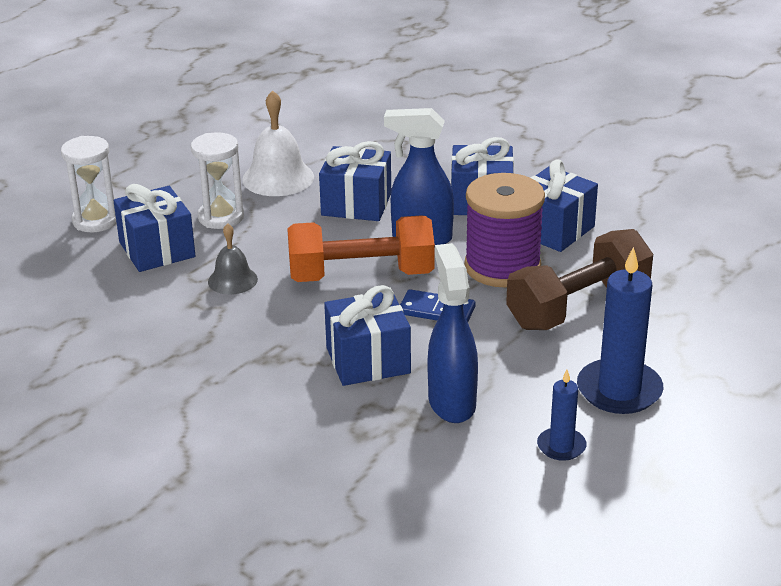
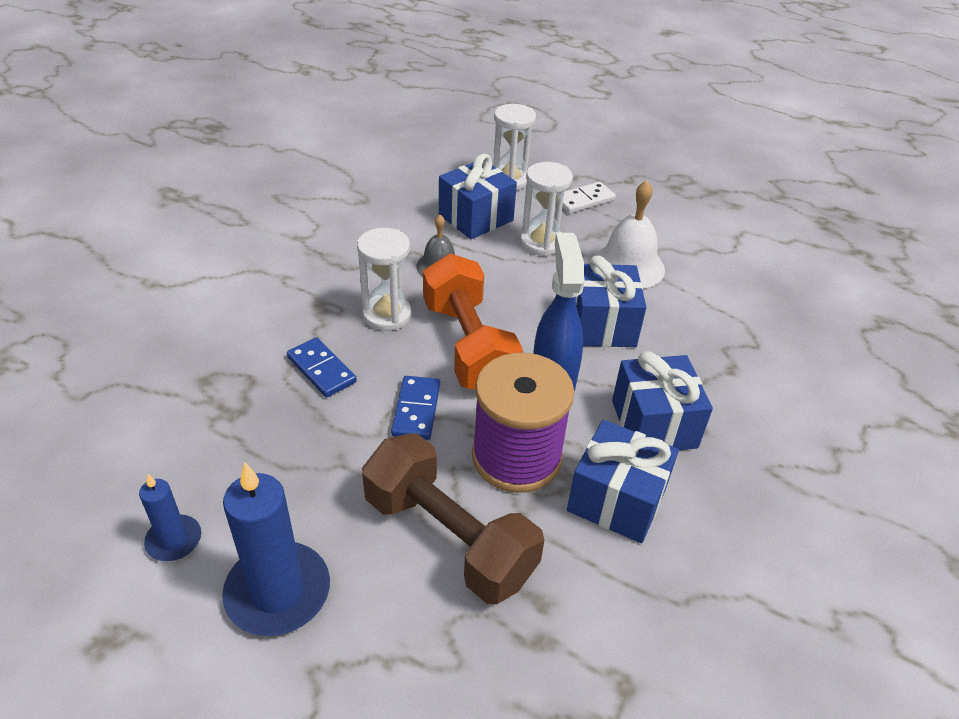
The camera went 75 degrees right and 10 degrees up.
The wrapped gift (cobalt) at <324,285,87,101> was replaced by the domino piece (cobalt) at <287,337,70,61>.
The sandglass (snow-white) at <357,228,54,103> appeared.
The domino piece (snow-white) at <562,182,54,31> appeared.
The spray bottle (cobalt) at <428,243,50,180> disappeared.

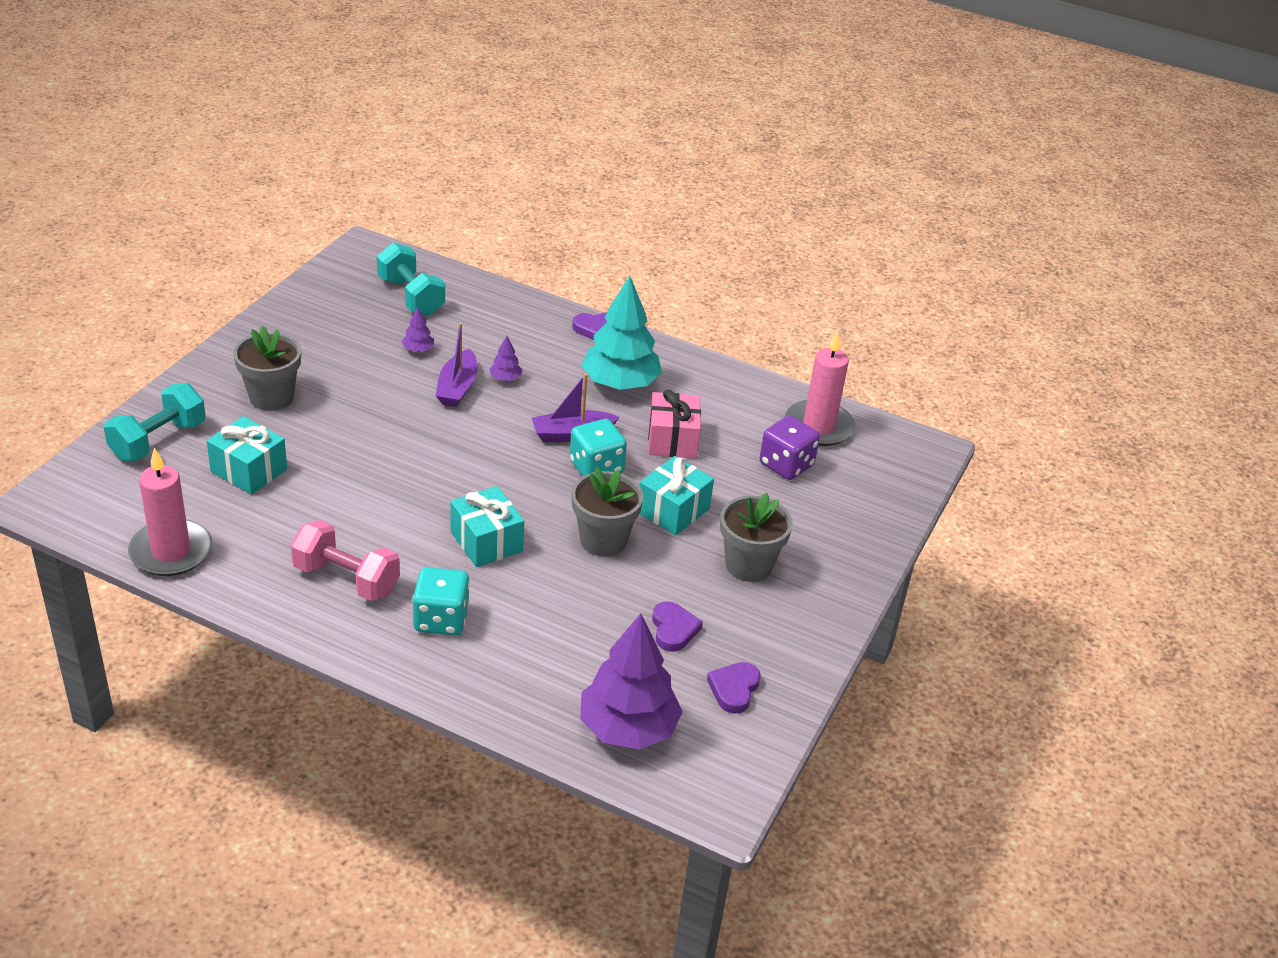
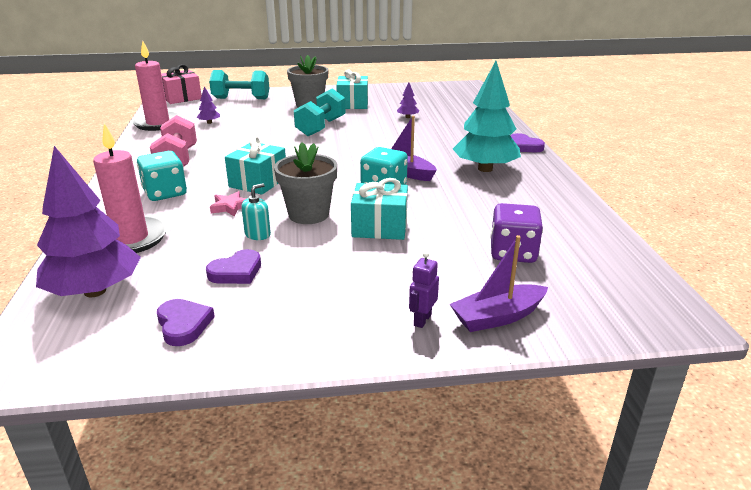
The camera went 60 degrees right and 10 degrees down.
The wax candle (rosy) moved from <785,331,70,115> to <93,123,74,130>.
The heart (violet) at <707,662,54,52> turned 75 degrees clockwise.
The wrapped gift (rosy) moved from <648,390,53,68> to <161,64,41,40>.
The toy tree (violet) moved from <490,336,33,45> to <197,86,23,38>.
The star (rosy) at <210,191,37,26> appeared.
The pump bottle (teal) at <241,183,30,57> appeared.
The hand weight (teal) moved from <377,242,68,74> to <294,88,51,48>.
The wrapped gift (teal) moved from <207,416,80,79> to <336,70,32,39>.
The robot figure (violet) at <409,252,30,76> appeared.
The sailboat (violet) moved from <436,323,42,84> to <450,235,98,97>.
The flower pot (grey) at <720,493,73,89> disappeared.

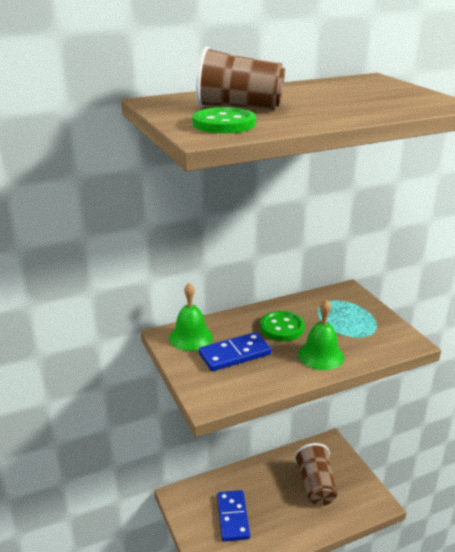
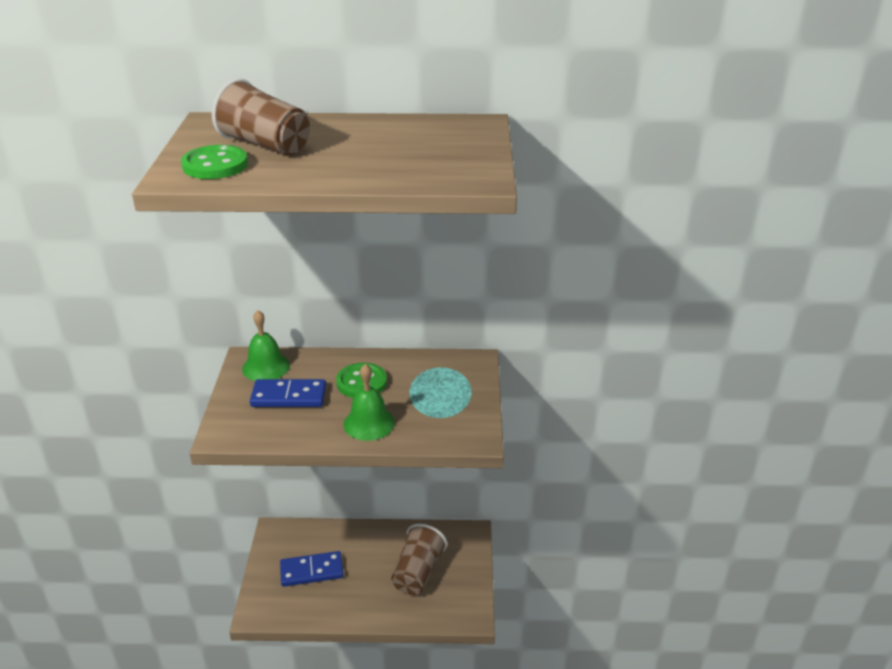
The camera went 25 degrees right and 5 degrees up.
The domino piece (cobalt) at <217,490,33,51> turned 60 degrees clockwise.

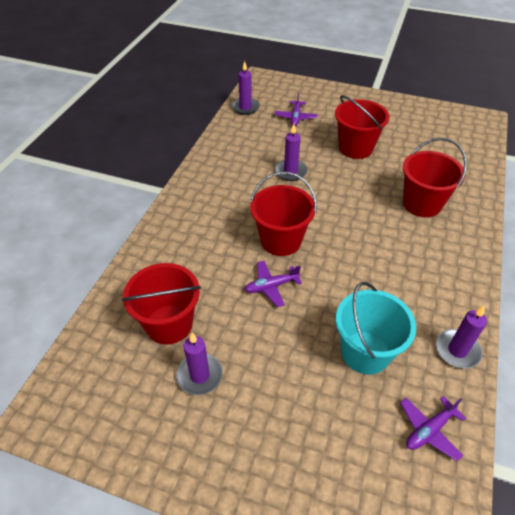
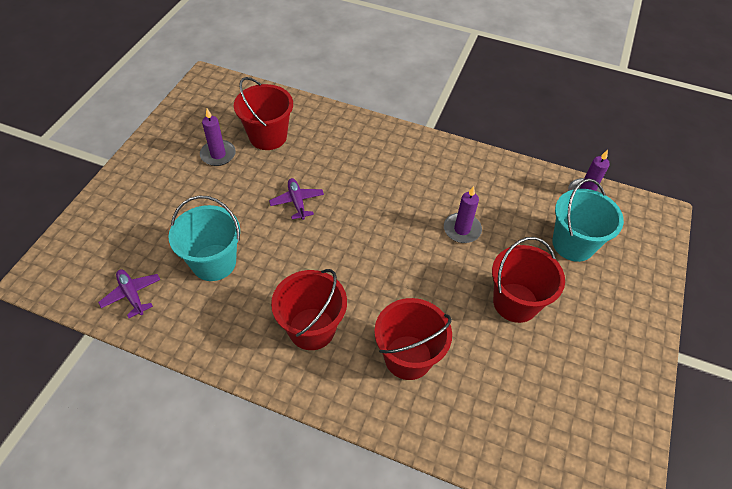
The camera went 90 degrees right and 5 degrees up.
The sand bucket (red) moved from <250,172,67,84> to <271,269,76,81>.
The toy plane (violet) at <275,93,43,33> was replaced by the sand bucket (teal) at <552,179,72,83>.
The wax candle (violet) at <436,306,51,63> disappeared.

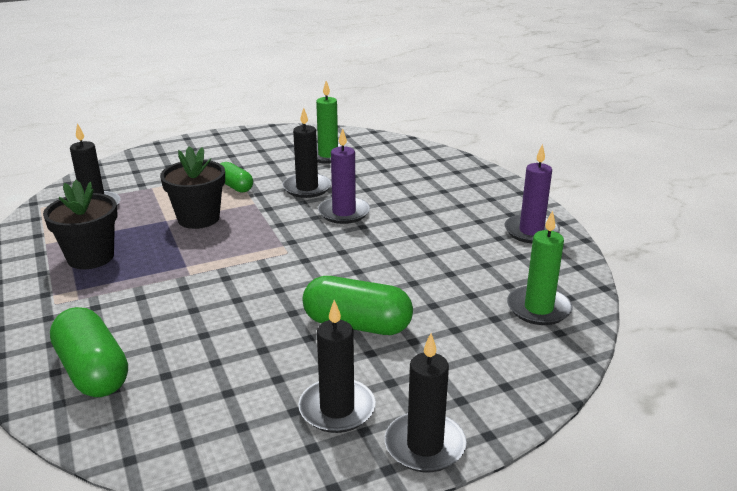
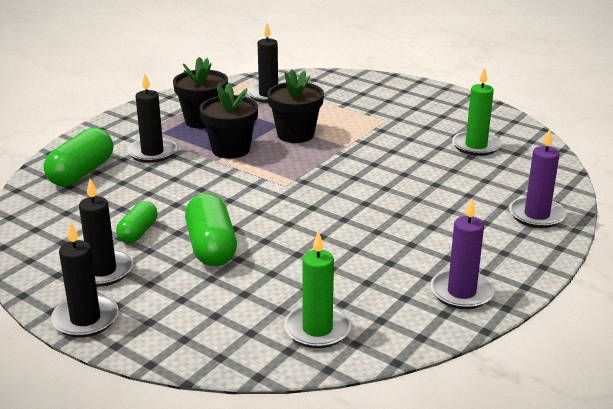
The camera went 60 degrees right and 0 degrees up.
The pill (green) moved from <220,162,33,31> to <116,201,41,42>.
The wax candle (ebony) moved from <282,108,50,90> to <127,74,50,89>.
The flower pot (ebony) at <199,82,59,77> appeared.
The wax candle (violet) moved from <318,128,52,96> to <509,129,57,99>.

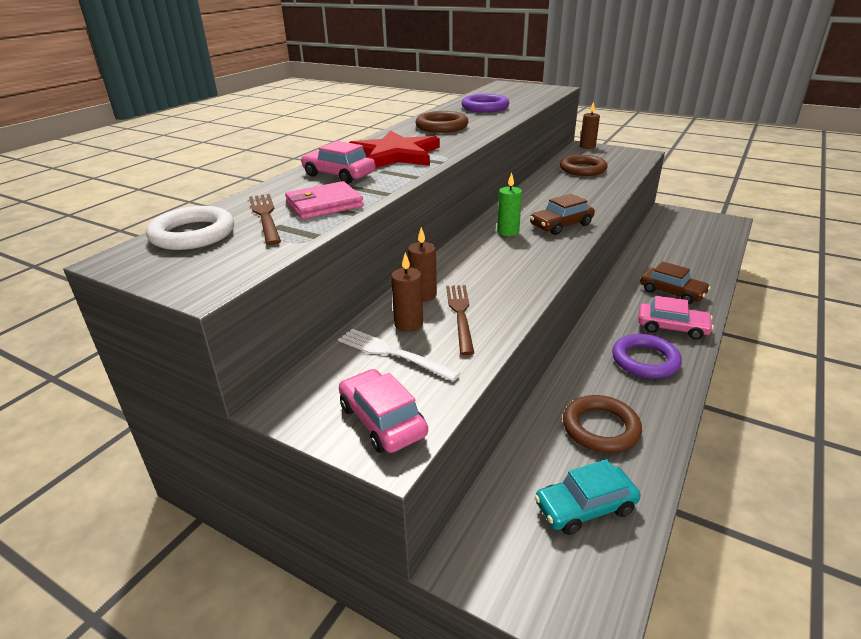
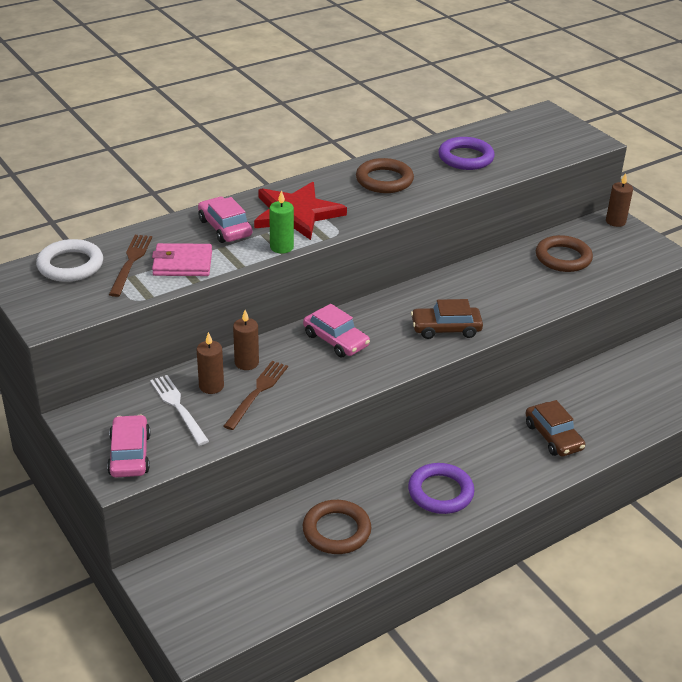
The camera went 25 degrees right and 5 degrees up.
The wax candle (green) moved from <497,173,25,63> to <269,190,25,64>.
The car (rosy) moved from <638,296,76,44> to <303,304,67,53>.
The car (teal) at <534,459,107,76> disappeared.

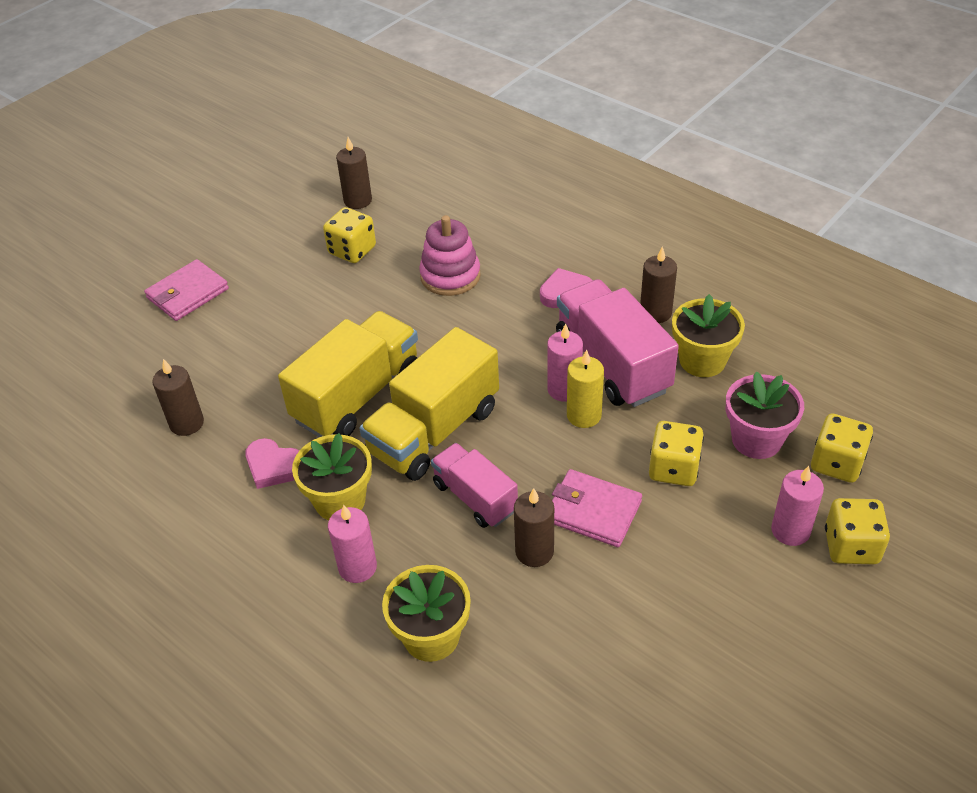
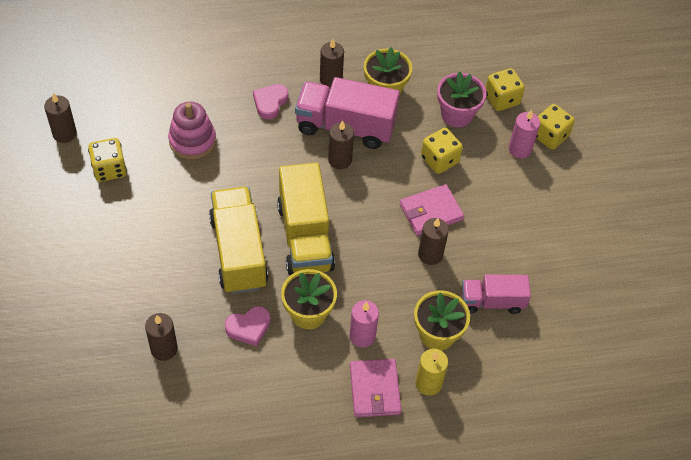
The camera went 55 degrees left and 10 degrees up.
The wax candle (rosy) at <547,323,36,78> became the wax candle (brown) at <328,120,26,49>.
The billfold (rosy) moved from <144,259,85,62> to <350,359,51,58>.
The wax candle (bright yellow) moved from <567,349,37,79> to <415,349,33,47>.
The toy truck (rosy) moved from <431,443,87,85> to <462,275,69,39>.

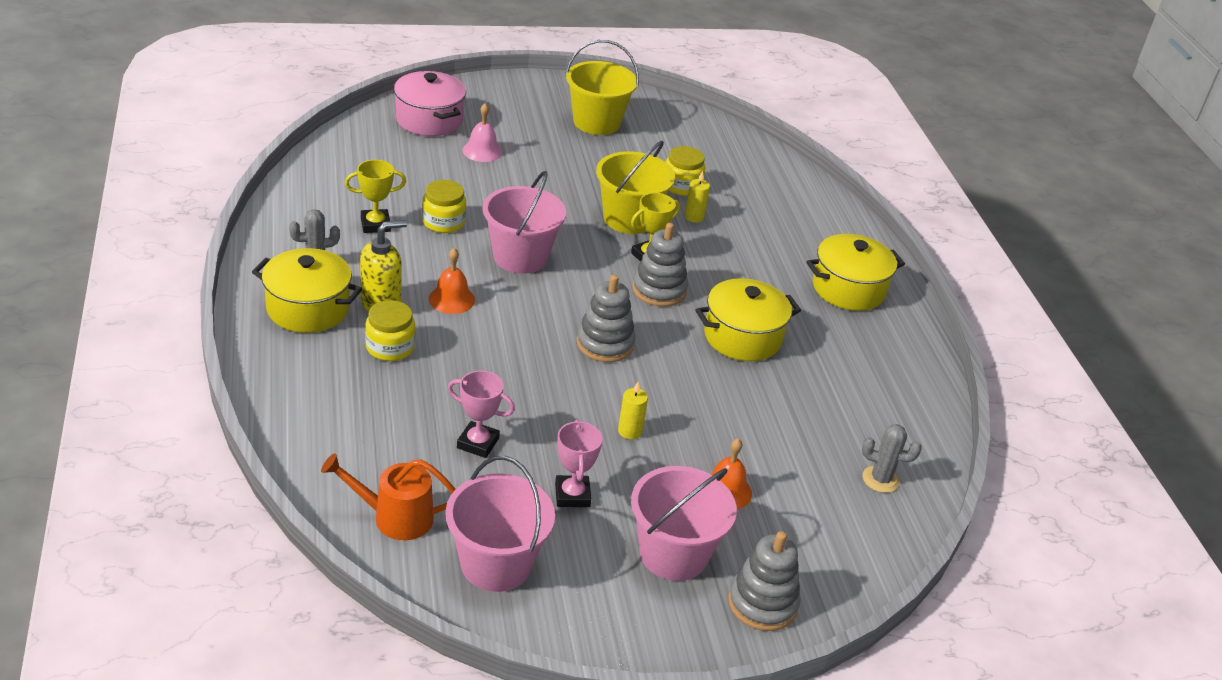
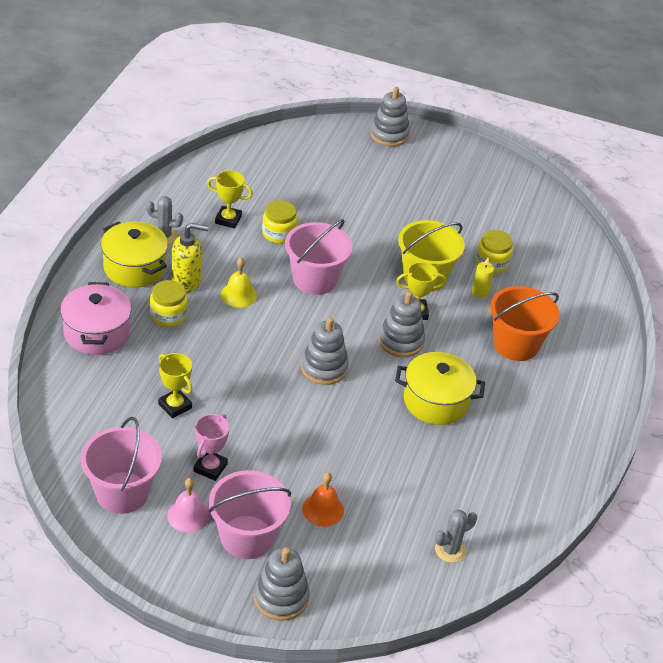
The camera went 30 degrees right and 5 degrees up.
The cooking pot (rosy) moved from <394,71,72,65> to <60,282,71,73>.
The prize cup (rosy) at <448,370,67,88> became the prize cup (bright yellow) at <158,353,35,65>.
The hand bell (rosy) moved from <463,103,39,59> to <167,478,43,55>.
The hand bell (orange-coloured) at <429,248,46,66> became the hand bell (bright yellow) at <221,258,36,50>.
The ring stacker (grey) at <370,87,40,59> appeared.
The cactus (grey) at <862,424,60,69> turned 75 degrees counterclockwise.
The sand bucket (orange-coloured) at <490,286,70,75> appeared.
The watering pot (orange-coloured) at <321,453,134,87> disappeared.
The sand bucket (bright yellow) at <565,40,74,95> disappeared.
The wax candle (bright yellow) at <618,382,30,57> disappeared.
The cooking pot (bright yellow) at <806,234,99,77> disappeared.

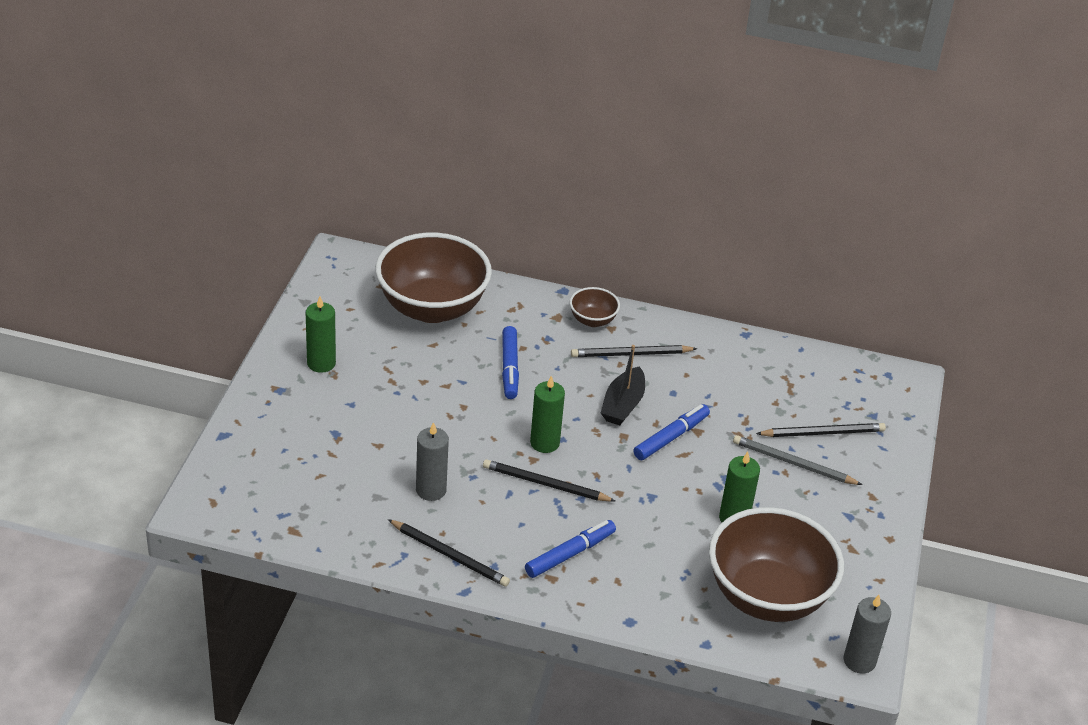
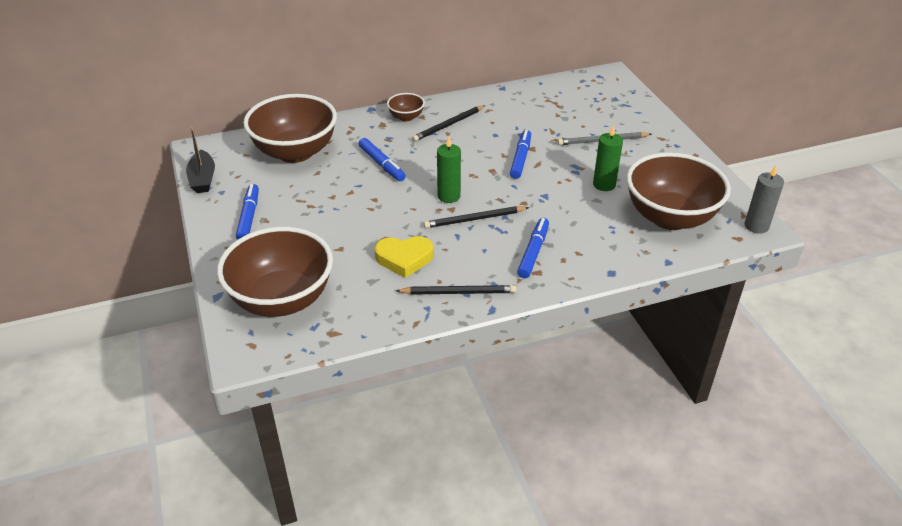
The camera went 30 degrees left and 0 degrees up.
The sailboat (ebony) moved from <601,345,44,80> to <186,127,29,66>.
The serving bowl (brown) at <217,227,116,90> appeared.
The wax candle (green) at <306,297,30,76> was replaced by the marker pen (cobalt) at <236,184,23,56>.
The wax candle (grey) at <416,422,33,79> was replaced by the heart (bright yellow) at <374,236,60,42>.
The wooden pencil (ebony) at <756,423,130,14> disappeared.

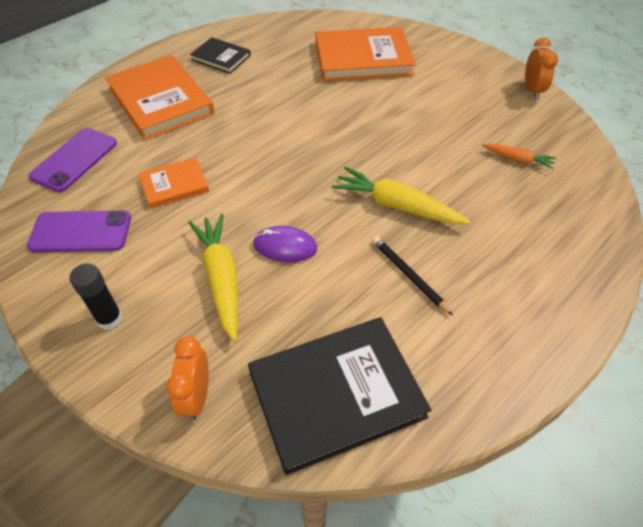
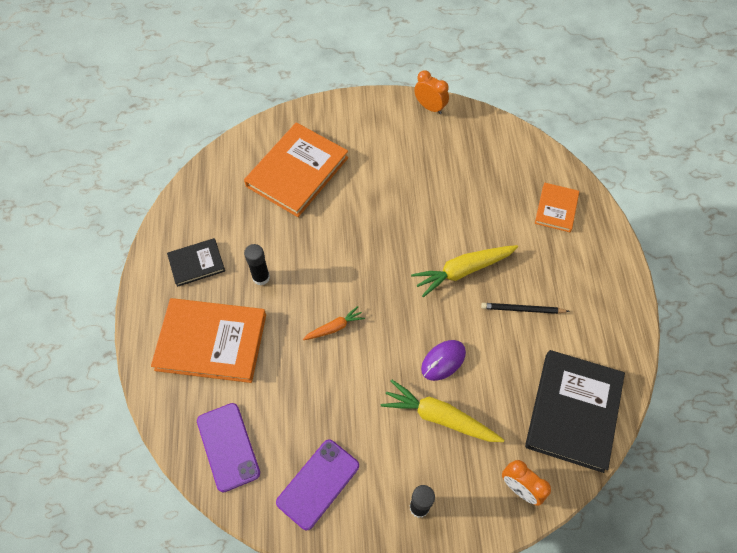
The camera went 50 degrees left and 10 degrees up.
The glue stick (ebony) at <244,244,26,41> appeared.
The carrot (orange-coloured) moved from <482,143,74,26> to <303,306,62,34>.
The hardback (orange-coloured) moved from <138,157,71,51> to <535,183,44,49>.

